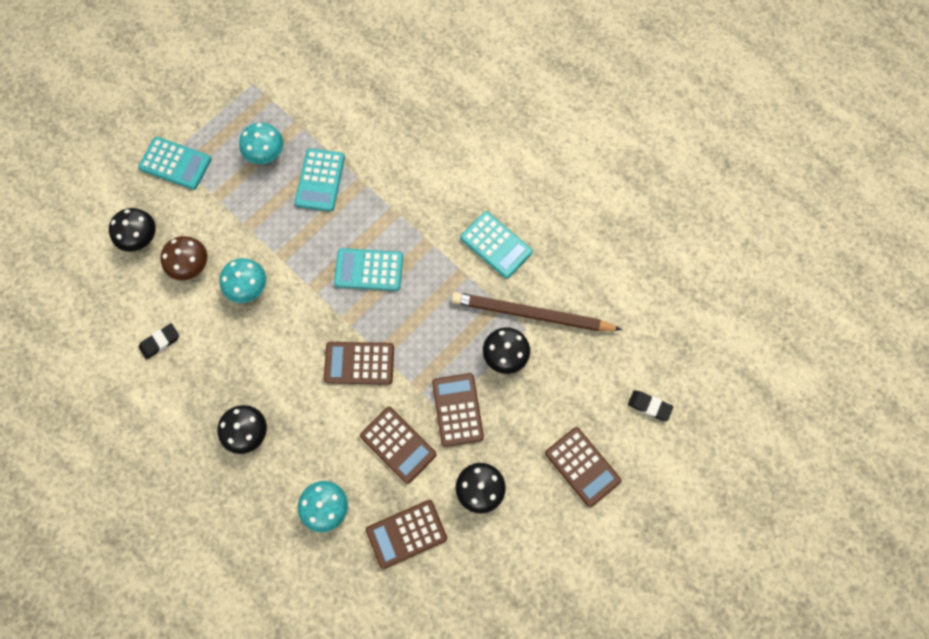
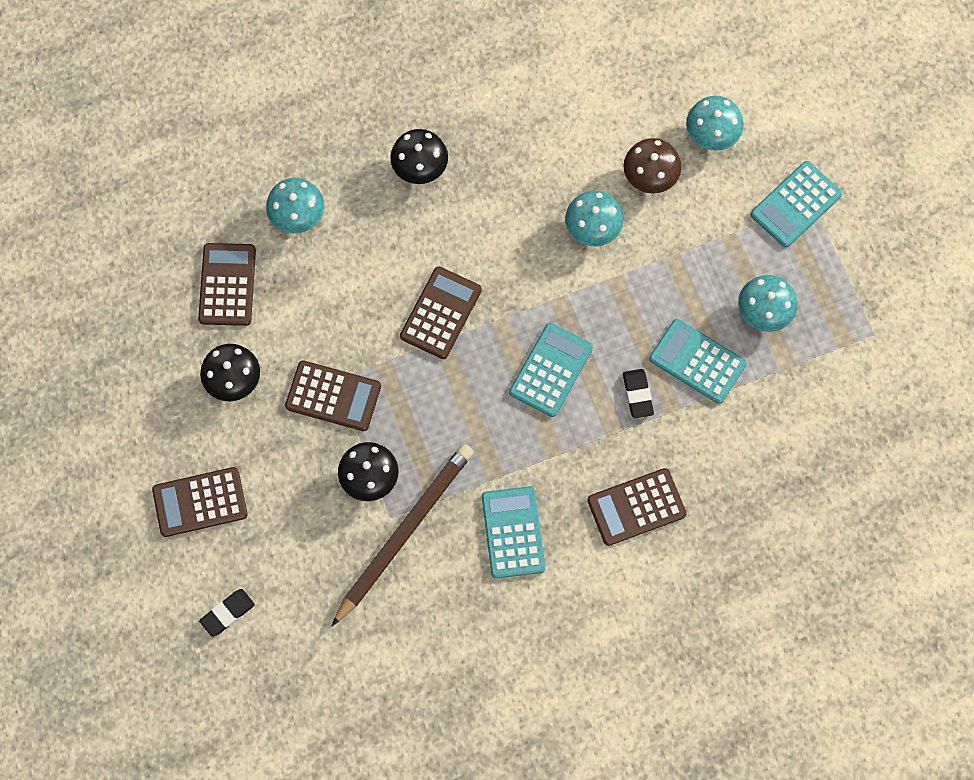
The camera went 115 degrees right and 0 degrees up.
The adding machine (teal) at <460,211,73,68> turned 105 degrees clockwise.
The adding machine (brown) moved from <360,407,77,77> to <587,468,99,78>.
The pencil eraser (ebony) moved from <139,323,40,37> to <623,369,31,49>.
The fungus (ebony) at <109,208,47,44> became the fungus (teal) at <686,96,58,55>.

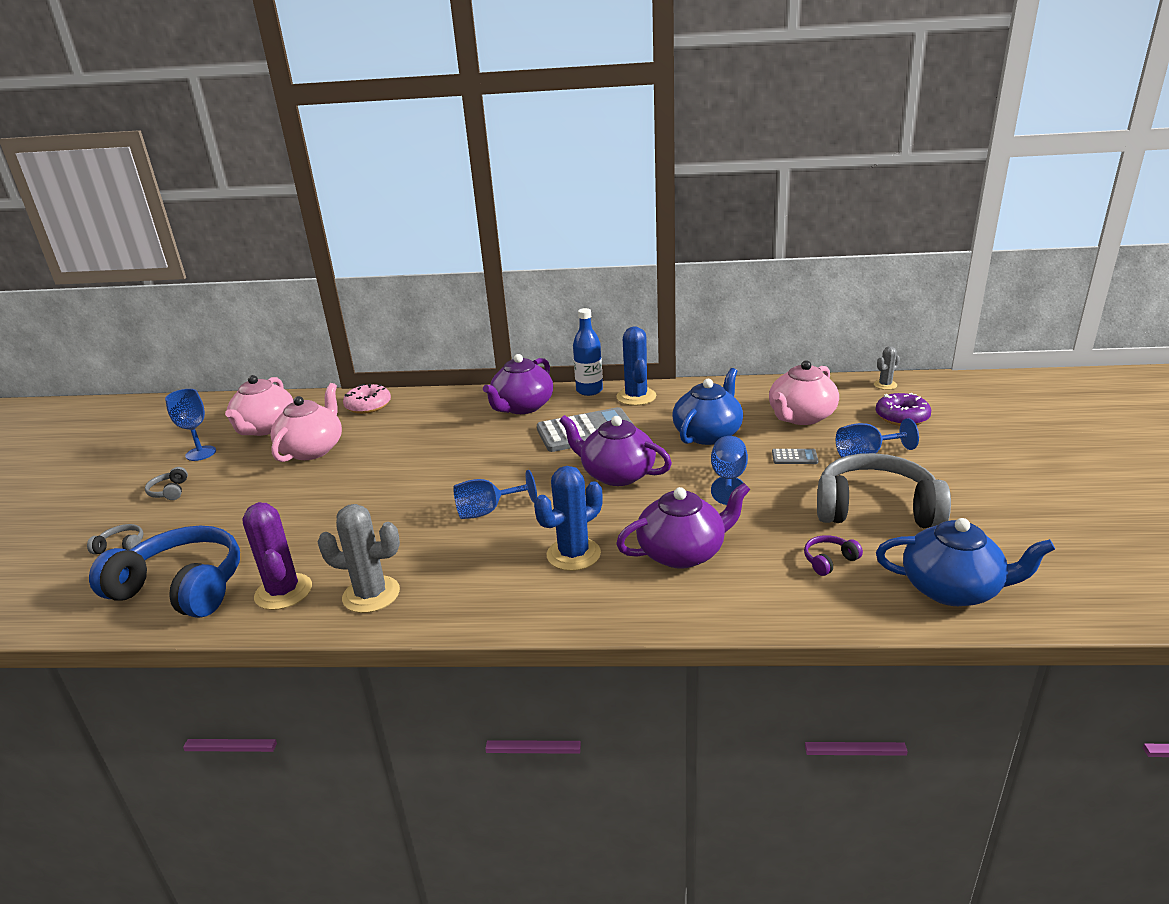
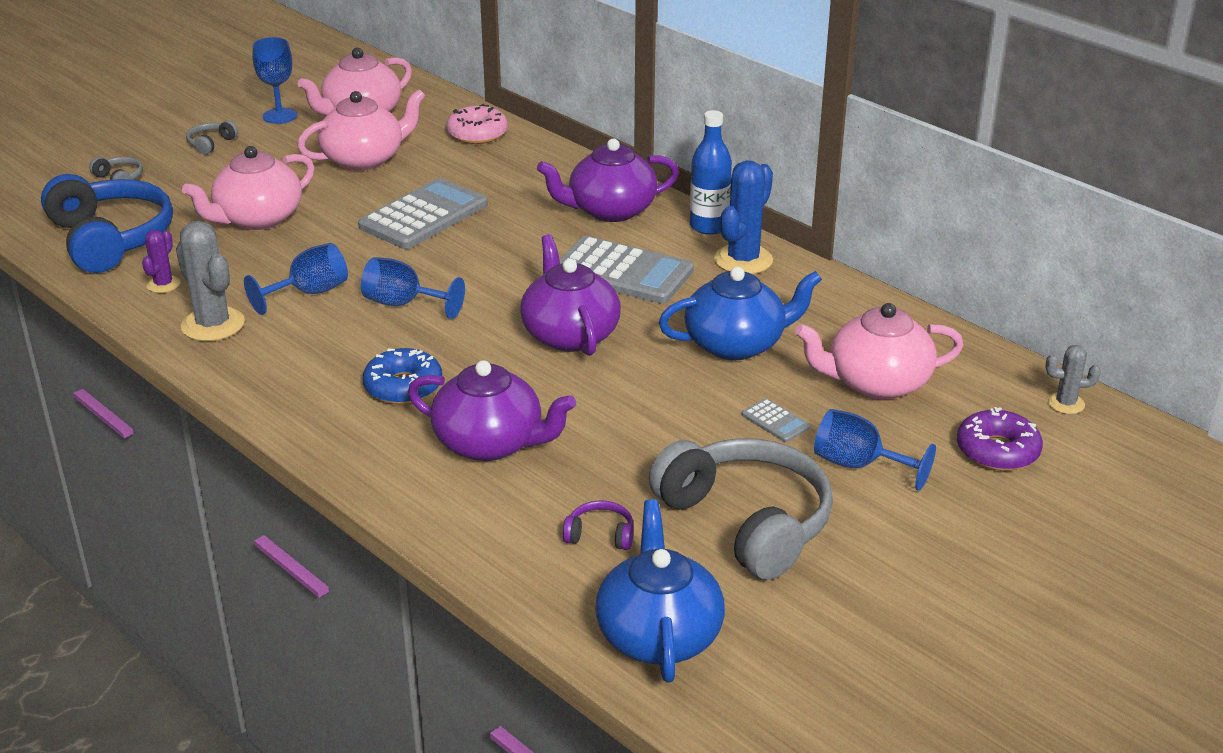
The camera went 40 degrees right and 5 degrees up.
The cactus (violet) at <242,502,70,108> changed to 0.55 times the size.
The china teapot (rosy) at <182,146,132,84> appeared.
The wine glass (cobalt) moved from <711,436,37,69> to <244,243,104,72>.
The adding machine (grey) at <358,178,130,71> appeared.
The cactus (cobalt) at <534,466,69,105> was replaced by the glazed donut (cobalt) at <363,348,79,56>.
The china teapot (cobalt) at <876,518,179,88> turned 150 degrees counterclockwise.

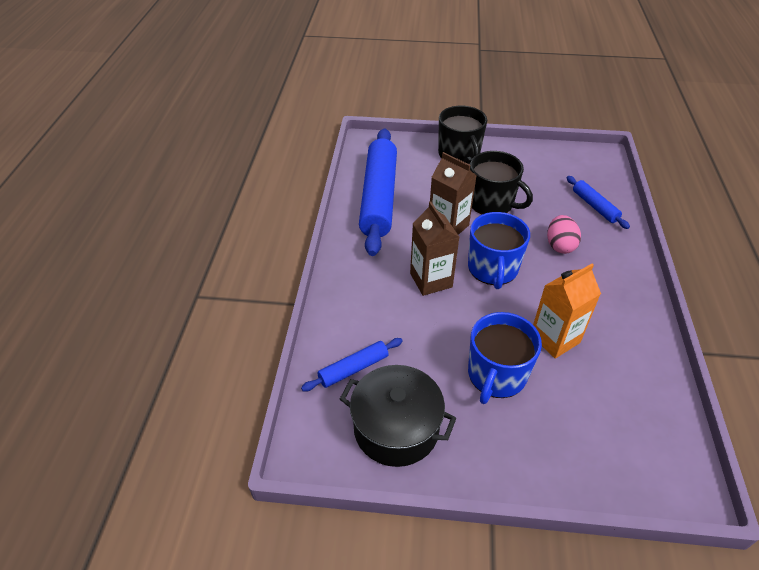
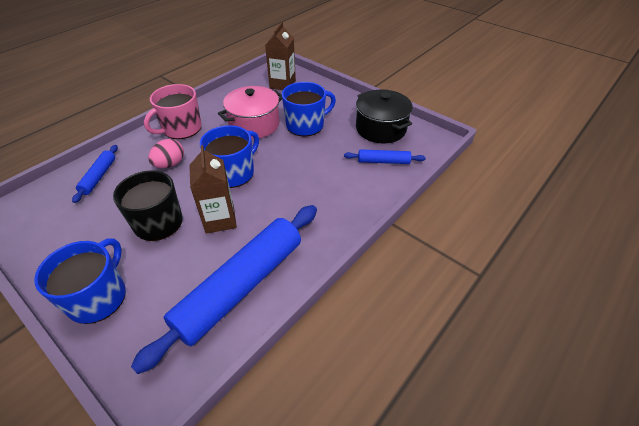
The camera went 145 degrees left and 0 degrees up.
The tea mug (ebony) at <438,106,49,58> became the tea mug (cobalt) at <34,238,92,86>.
The tea mug (rosy) at <144,84,57,55> appeared.
The carton (orange-coloured) at <533,264,68,95> was replaced by the cooking pot (rosy) at <218,86,64,53>.
The carton (brown) moved from <410,202,50,94> to <265,22,31,68>.

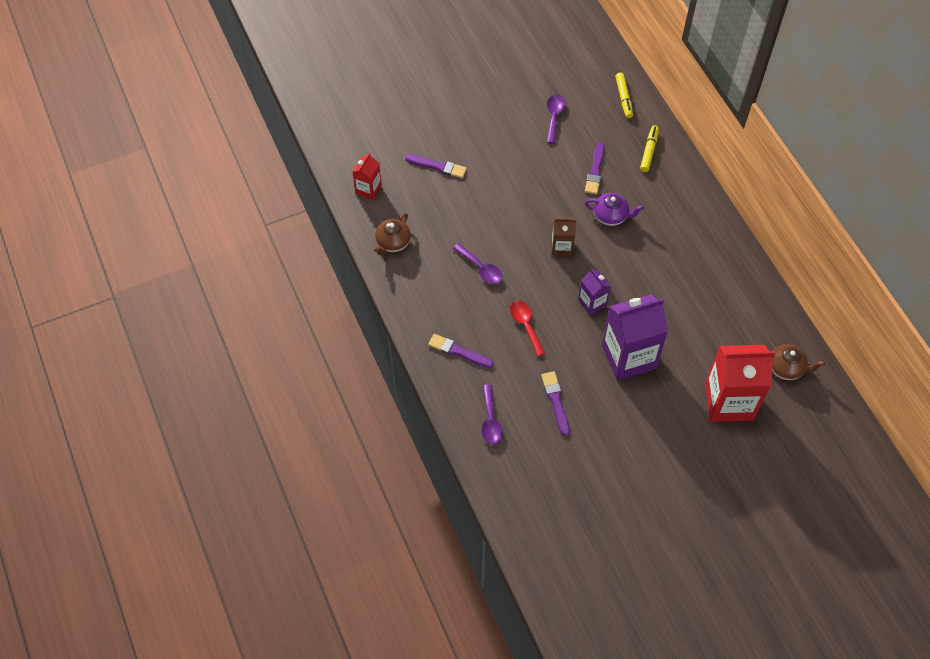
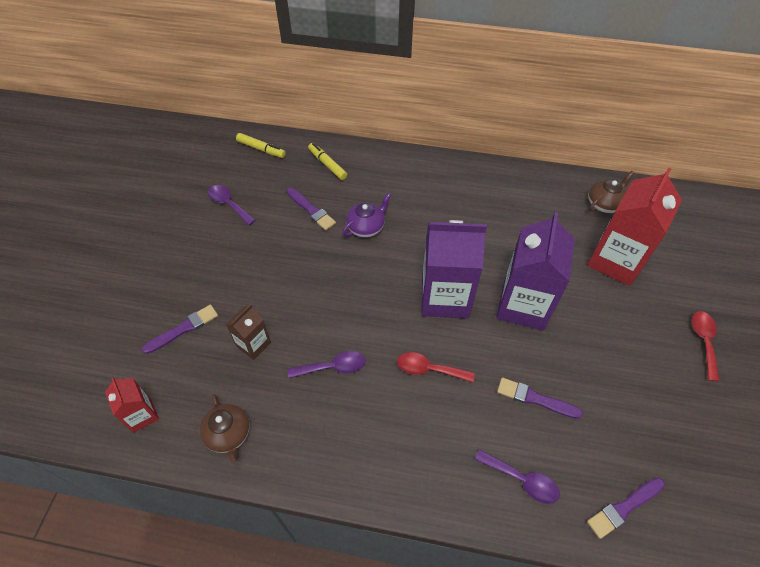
The camera went 55 degrees left and 5 degrees down.
The carton (brown) moved from <552,218,24,38> to <226,304,45,56>.
The carton (violet) at <578,268,33,47> changed to 1.99 times the size.
The paintbrush (violet) moved from <428,334,65,34> to <587,478,78,61>.
The spoon (red) at <692,311,27,70> appeared.

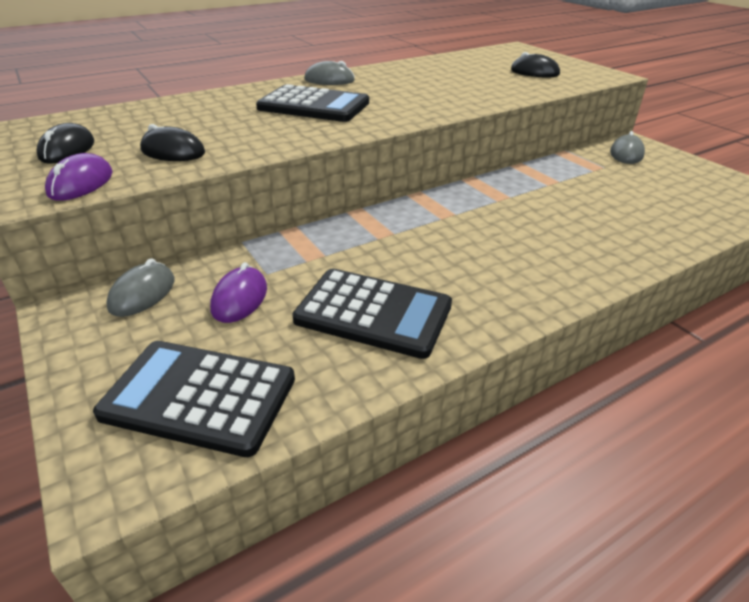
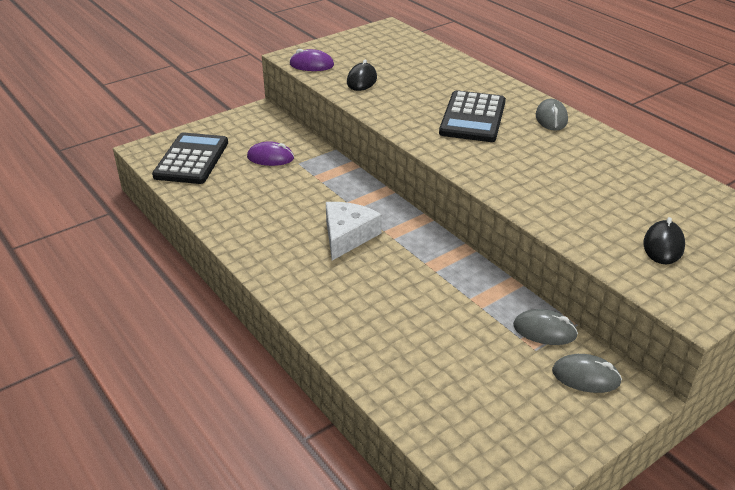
The camera went 85 degrees right and 0 degrees up.
The piece of cheese (snow-white) at <326,202,56,59> appeared.
The PC mouse (grey) moved from <107,258,67,59> to <513,309,65,36>.
The PC mouse (ebony) at <37,123,58,41> disappeared.
The adding machine (ebony) at <292,268,160,91> disappeared.

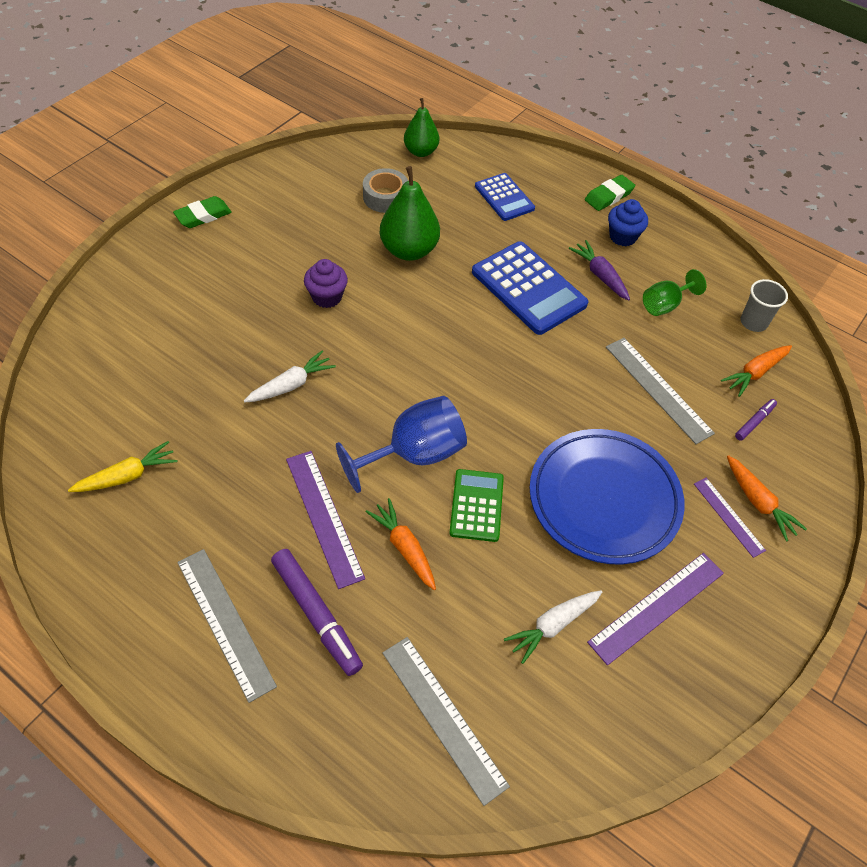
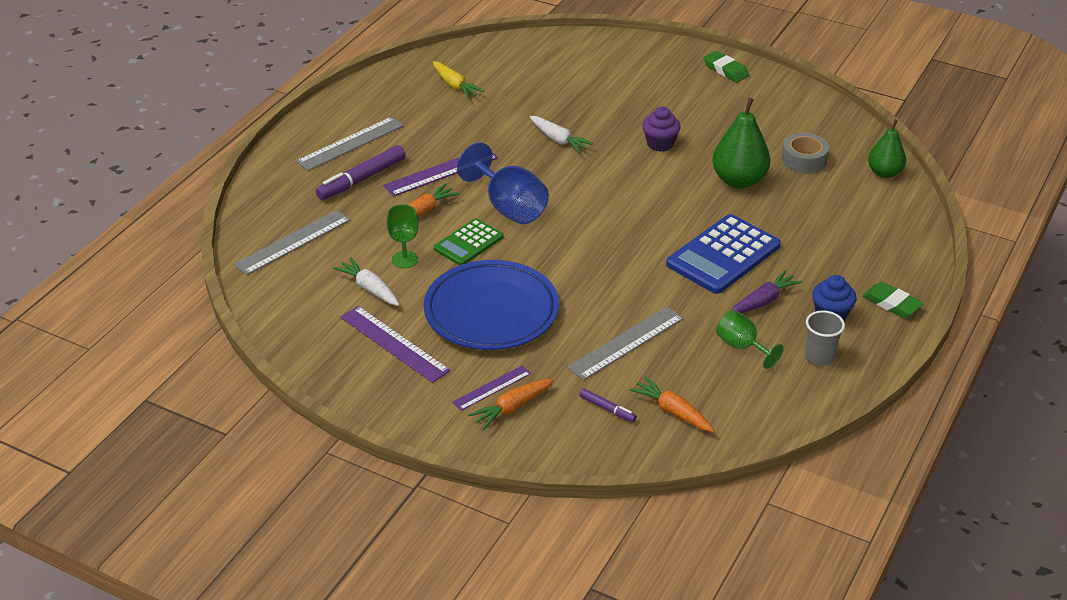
The camera went 85 degrees right and 15 degrees down.
The wine glass (green) at <386,204,33,64> appeared.
The adding machine (green) at <449,469,55,73> turned 135 degrees clockwise.
The tumbler (grey) moved from <741,279,47,53> to <805,310,40,56>.
The adding machine (cobalt) at <475,173,60,48> disappeared.

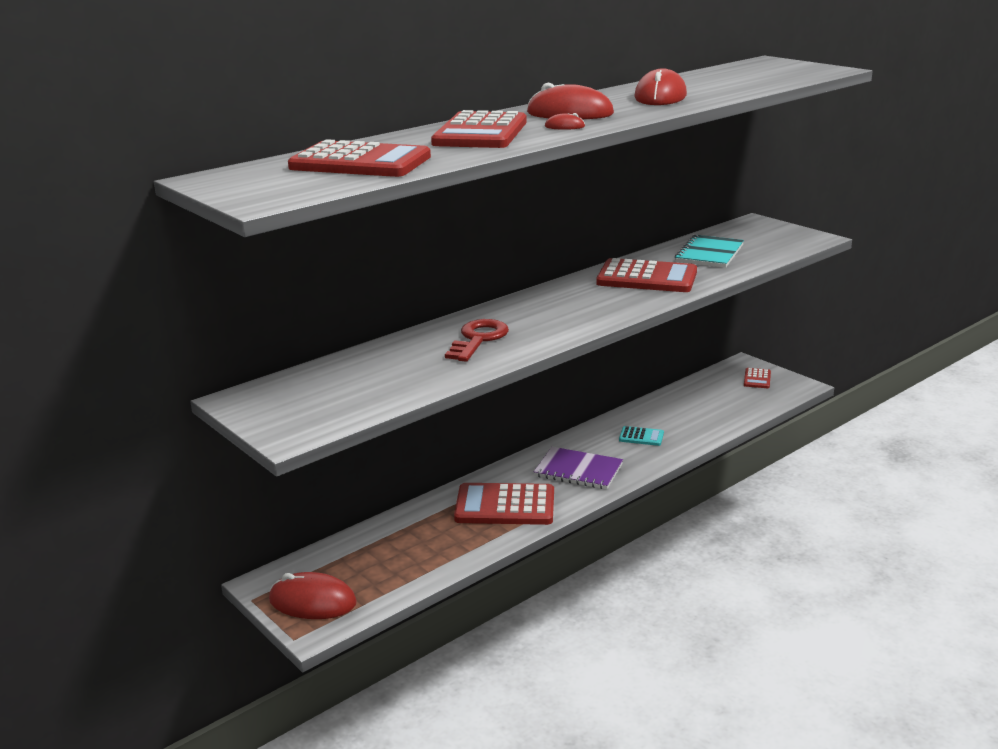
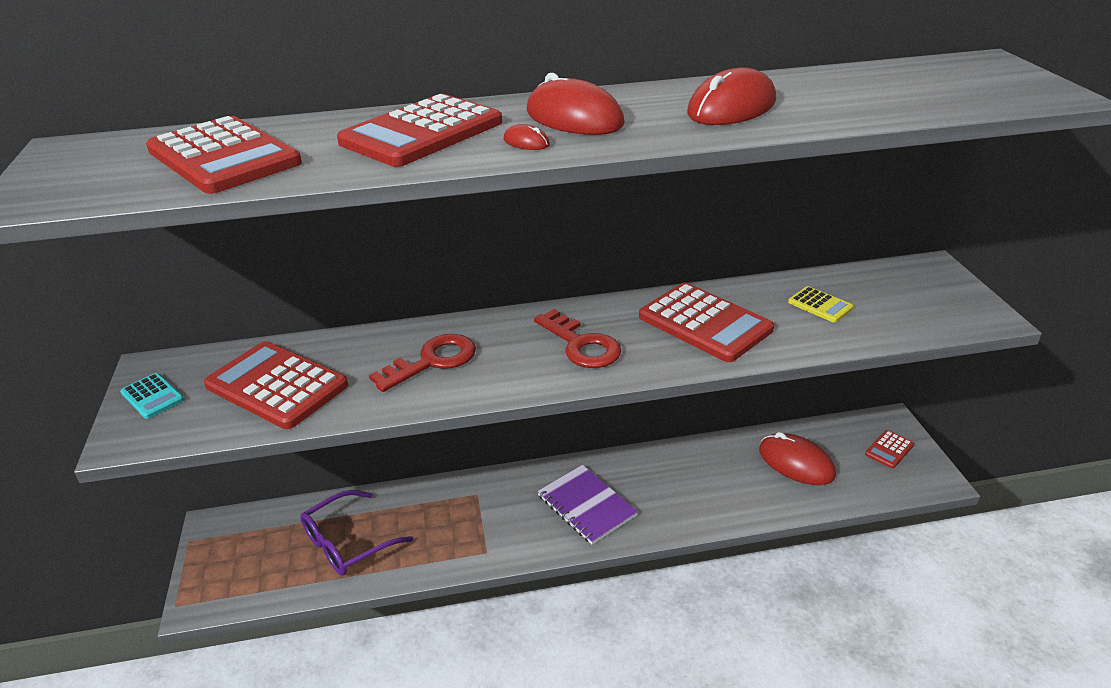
The camera went 30 degrees right and 10 degrees up.
The adding machine (teal) moved from <619,426,45,20> to <120,373,64,46>.
The adding machine (red) moved from <454,483,100,42> to <204,341,144,88>.
The spectacles (violet) at <300,490,113,85> appeared.
The key (red) at <534,309,87,59> appeared.
The PC mouse (red) moved from <269,572,88,47> to <759,432,77,53>.
The notepad (teal) at <675,234,69,34> was replaced by the adding machine (bright yellow) at <788,286,65,37>.

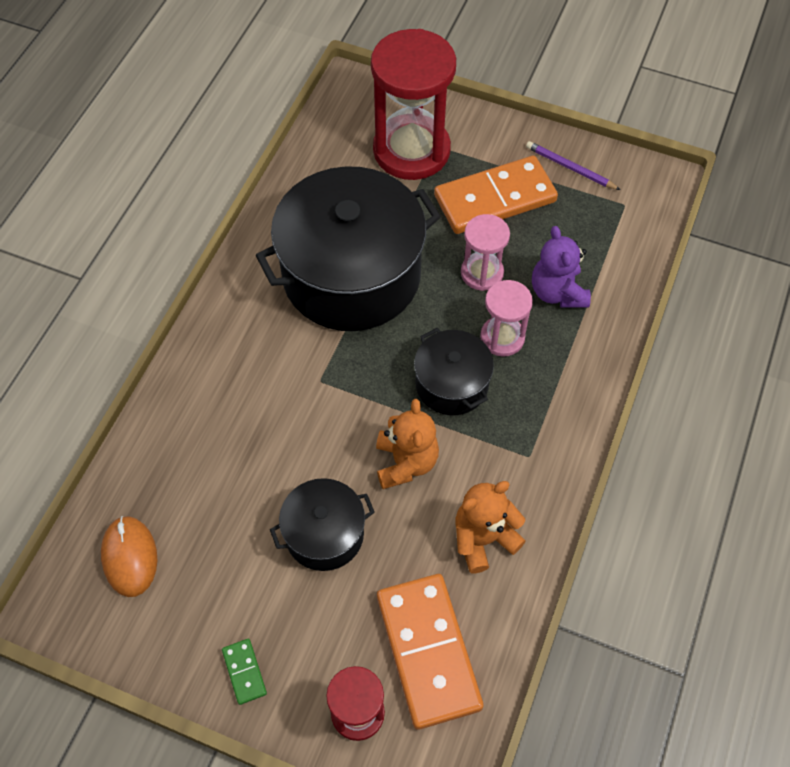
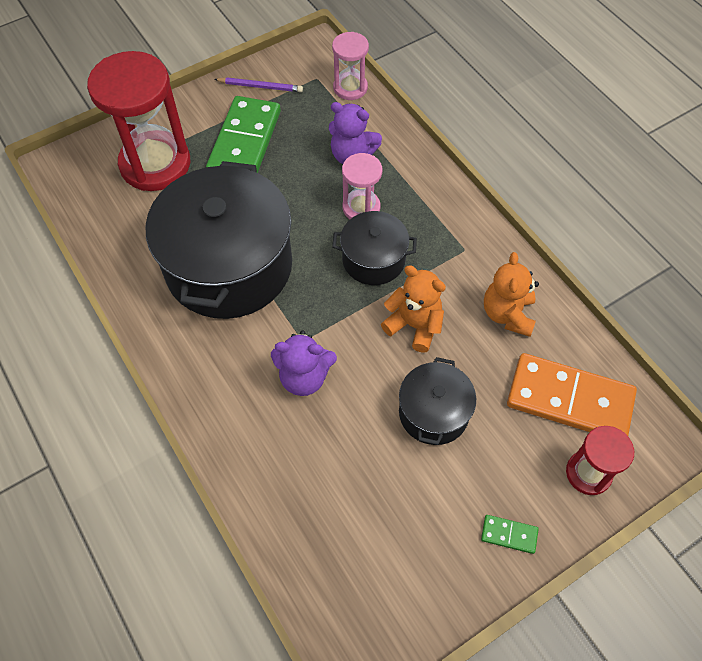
The camera went 55 degrees left and 0 degrees up.
The domino piece (orange-coloured) at <434,156,124,78> became the domino piece (green) at <206,96,75,77>.
The wooden pencil (violet) at <526,141,94,49> turned 150 degrees counterclockwise.
The stuffed bear (violet) at <271,330,66,66> appeared.
The sandglass (rosy) moved from <461,214,49,77> to <332,32,37,68>.
The PC mouse (orange-coloured) at <101,516,56,81> disappeared.

